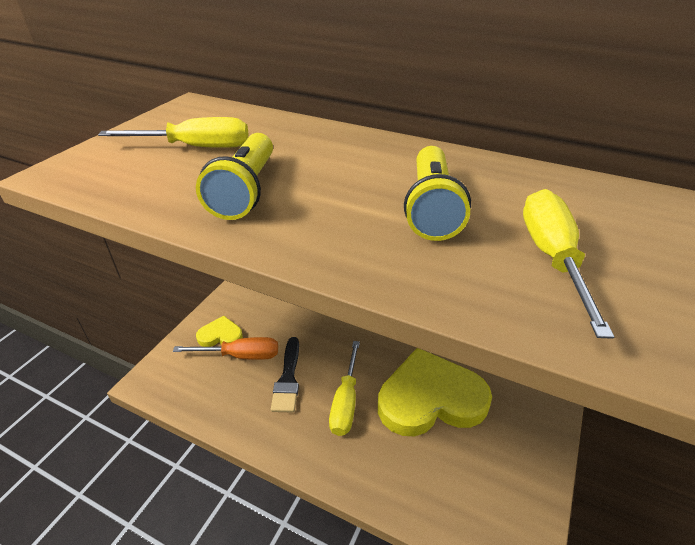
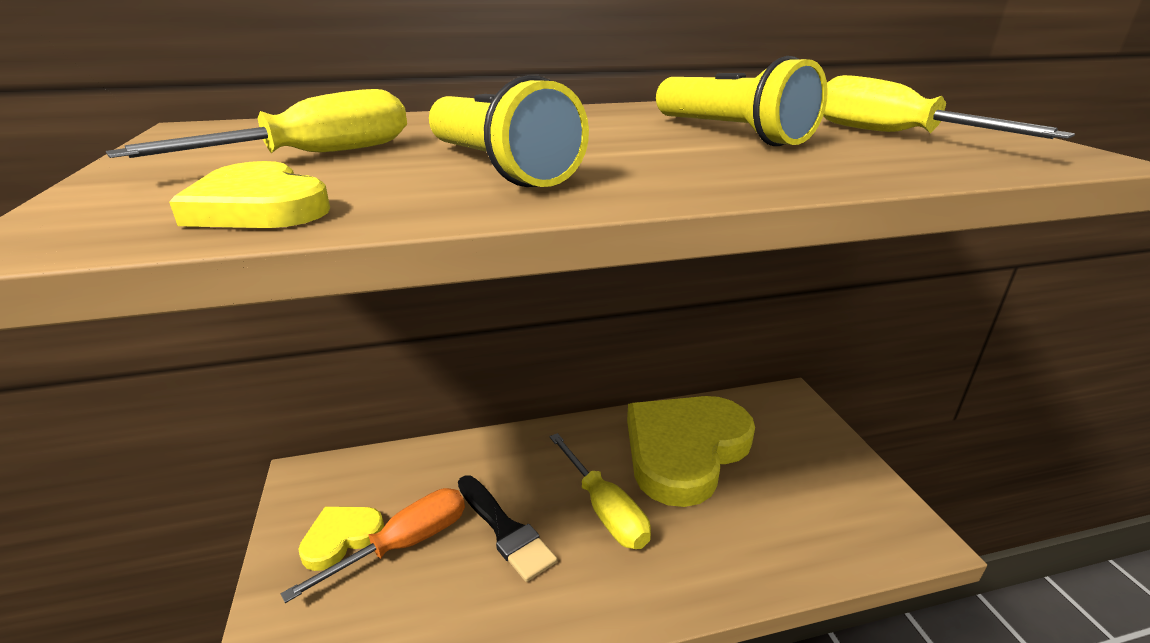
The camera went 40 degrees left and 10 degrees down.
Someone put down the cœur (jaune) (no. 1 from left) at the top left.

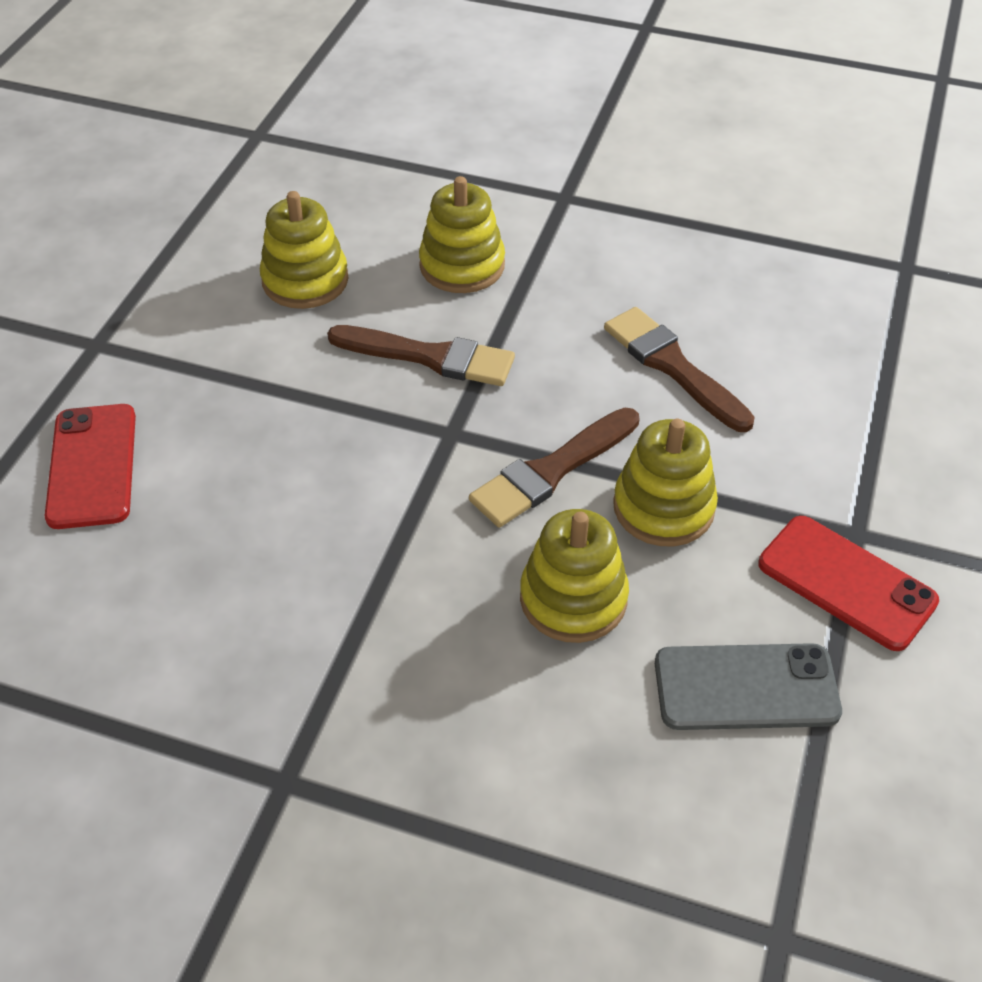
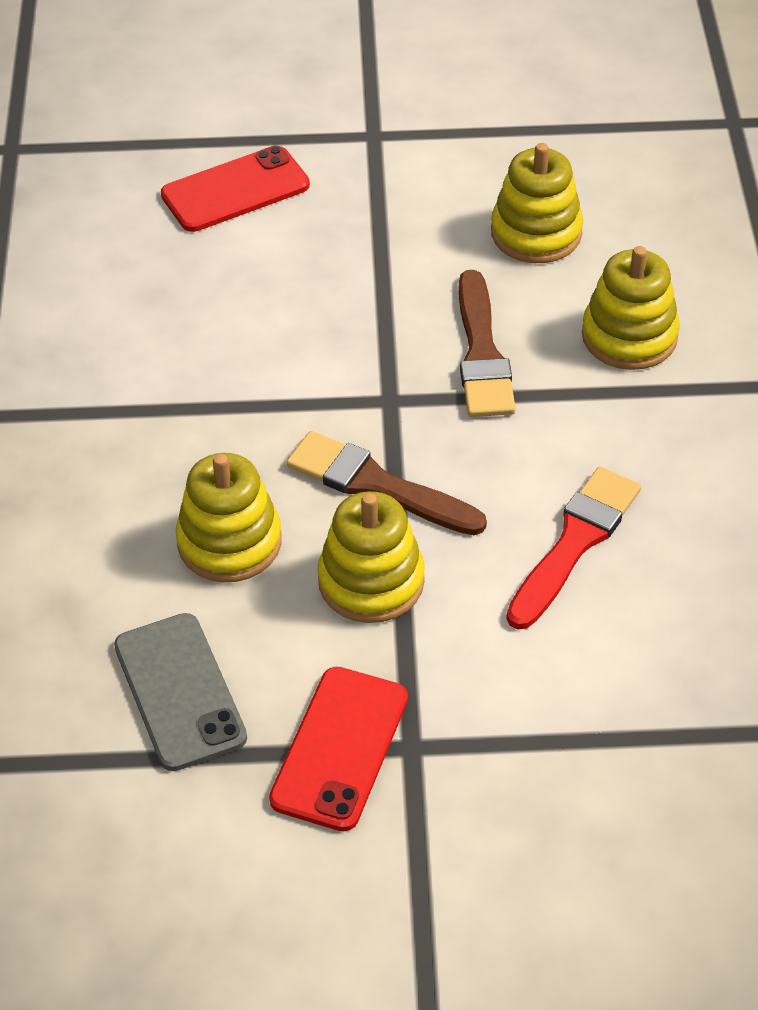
The camera went 70 degrees right and 0 degrees up.
Someone repainted the pinceau (marron) (no. 3 from left) at the middle right, which became the pinceau (rouge) at the middle right.

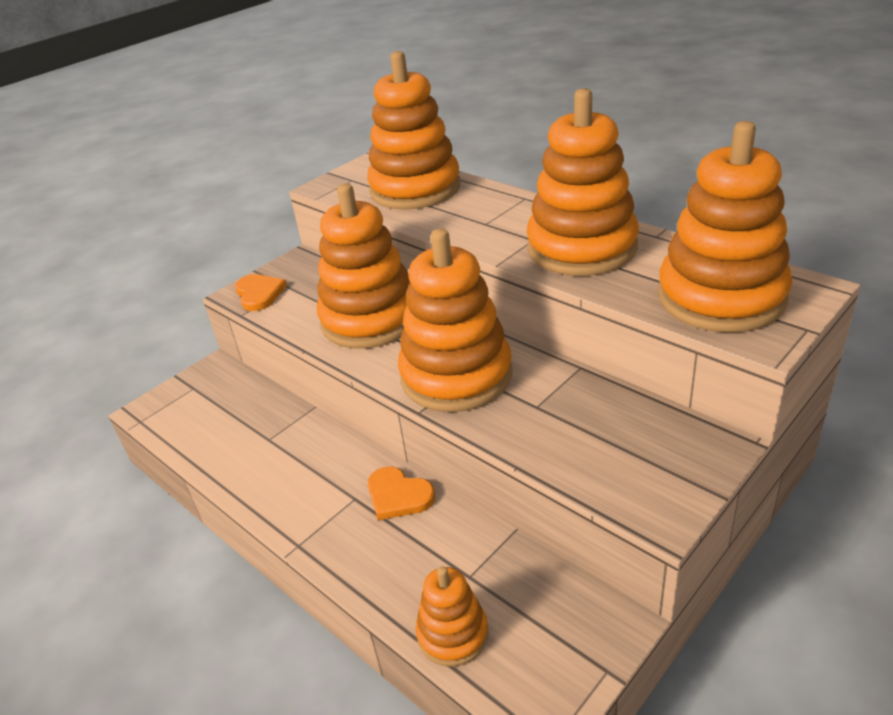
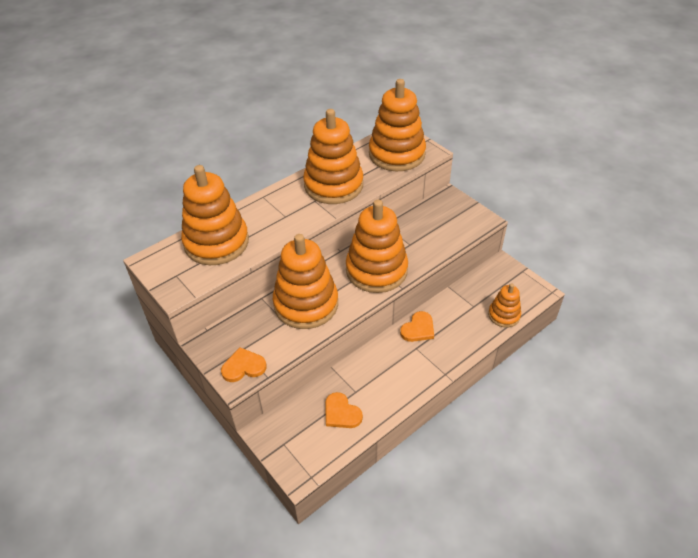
The camera went 85 degrees left and 10 degrees up.
Someone put down the cœur (orange) (no. 2 from left) at the bottom centre.

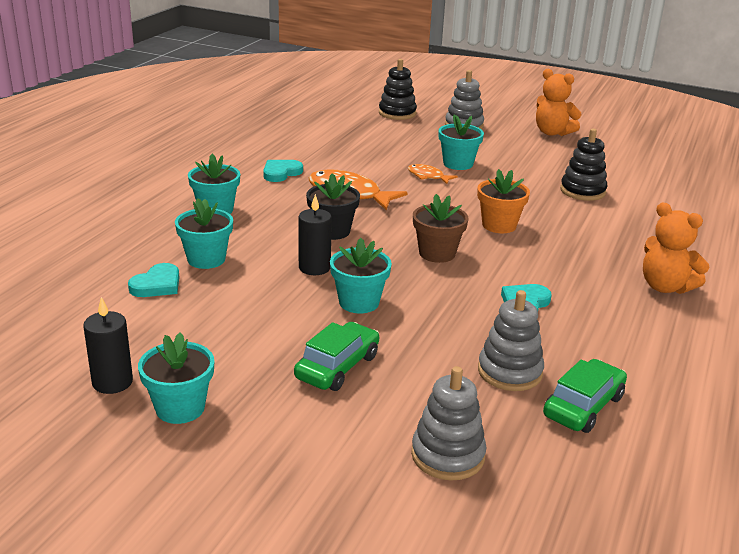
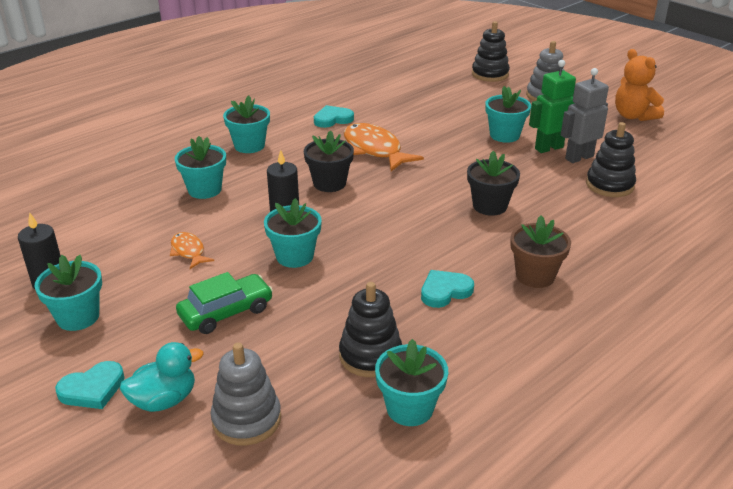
The camera went 25 degrees right and 5 degrees up.
Someone took away the ours en peluche (orange) (no. 2 from left) at the middle right.
Someone put down the canard (turquoise) at the bottom left.
Someone put down the robot (vert) at the top right.
Someone put down the robot (gris) at the top right.
Someone carried the cœur (turquoise) (no. 1 from left) from the middle left to the bottom left.
Someone carried the poisson (orange) (no. 2 from left in the first image) from the top centre to the middle left.
Someone carried the pot de fleurs (marron) from the centre to the middle right.
Someone swapped the voiture (vert) (no. 2 from left) at the bottom right for the pot de fleurs (turquoise) (no. 5 from left) at the bottom centre.
Someone repainted the pot de fleurs (orange) at the middle right, which became the pot de fleurs (noir) (no. 2 from left) at the middle right.
Someone repainted the jouet à empiler (gris) (no. 3 from left) at the middle right, which became the jouet à empiler (noir) (no. 1 from left) at the bottom centre.

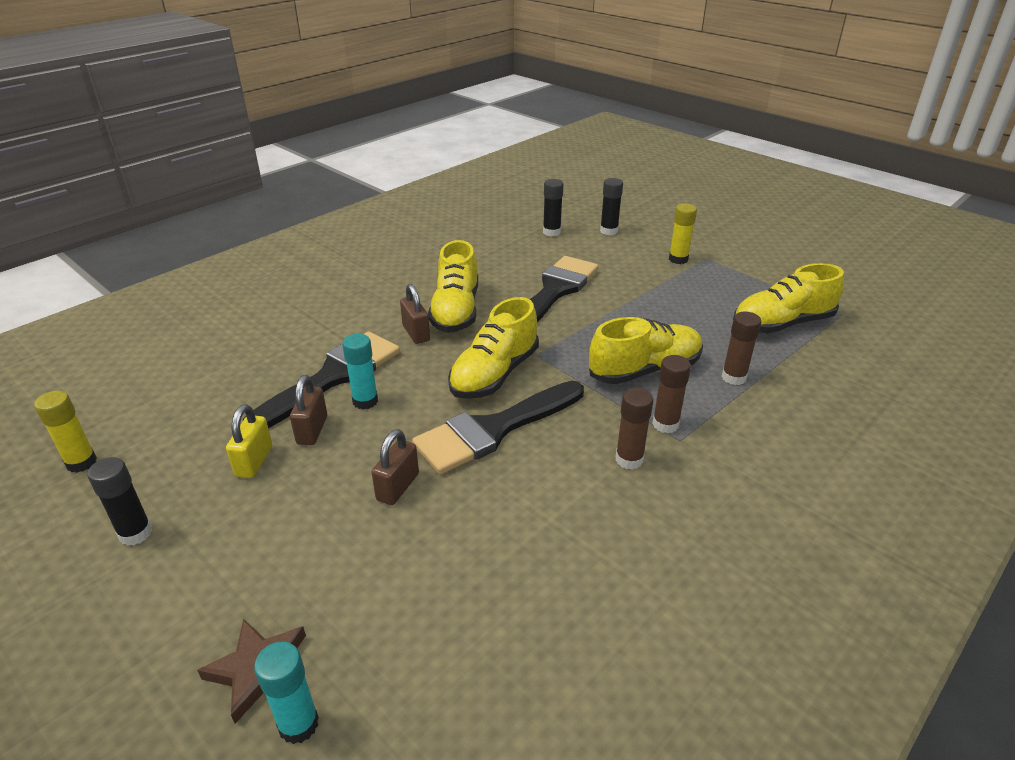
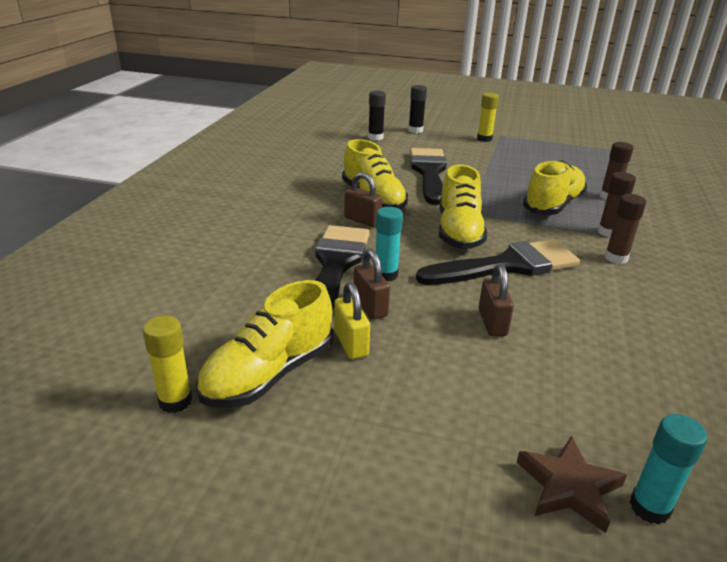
The camera went 30 degrees left and 5 degrees down.
Someone took away the bâton de colle (noir) (no. 1 from left) at the middle left.
Someone carried the chaussure (jaune) (no. 4 from left in the first image) from the middle right to the centre.
Someone rotated the pinceau (noir) (no. 2 from left in the first image) at the centre by 135 degrees counterclockwise.

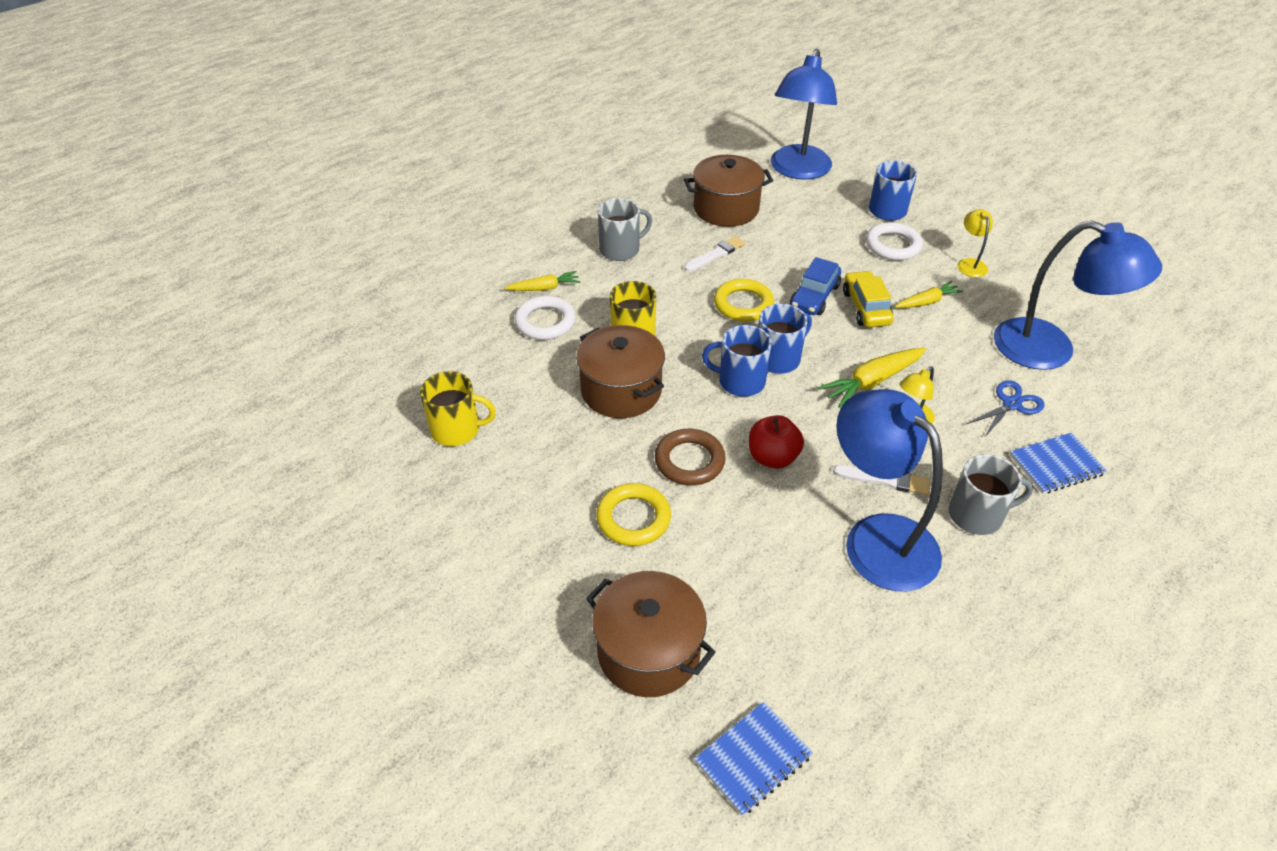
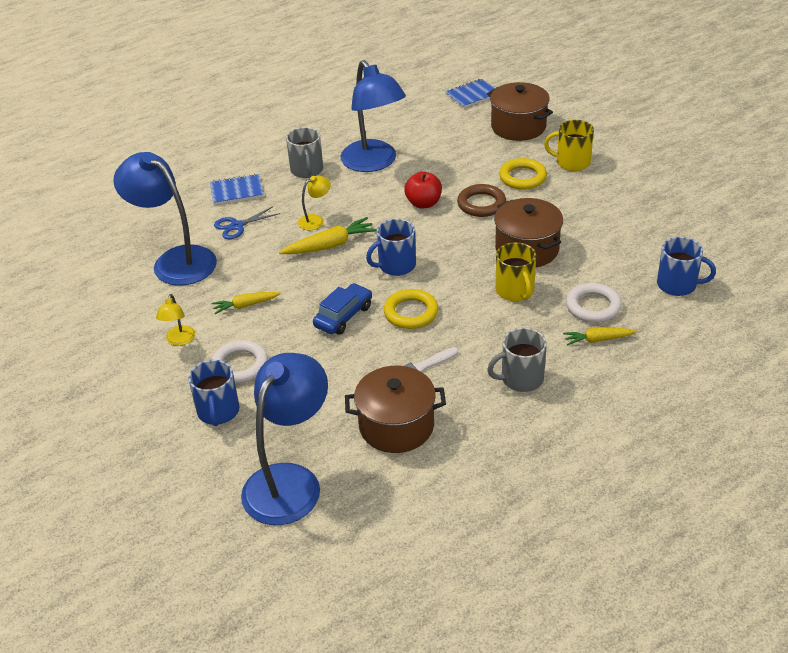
The camera went 170 degrees left and 5 degrees down.
Someone took away the pinceau (blanc) (no. 2 from left) at the middle right.
Someone took away the voiture (jaune) at the middle right.
Someone carried the tasse (jaune) (no. 1 from left in the first image) from the centre to the top right.
Someone carried the tasse (bleu) (no. 1 from left in the first image) from the centre to the middle right.
Someone rotated the tasse (gris) (no. 2 from left in the first image) at the middle right by 105 degrees counterclockwise.

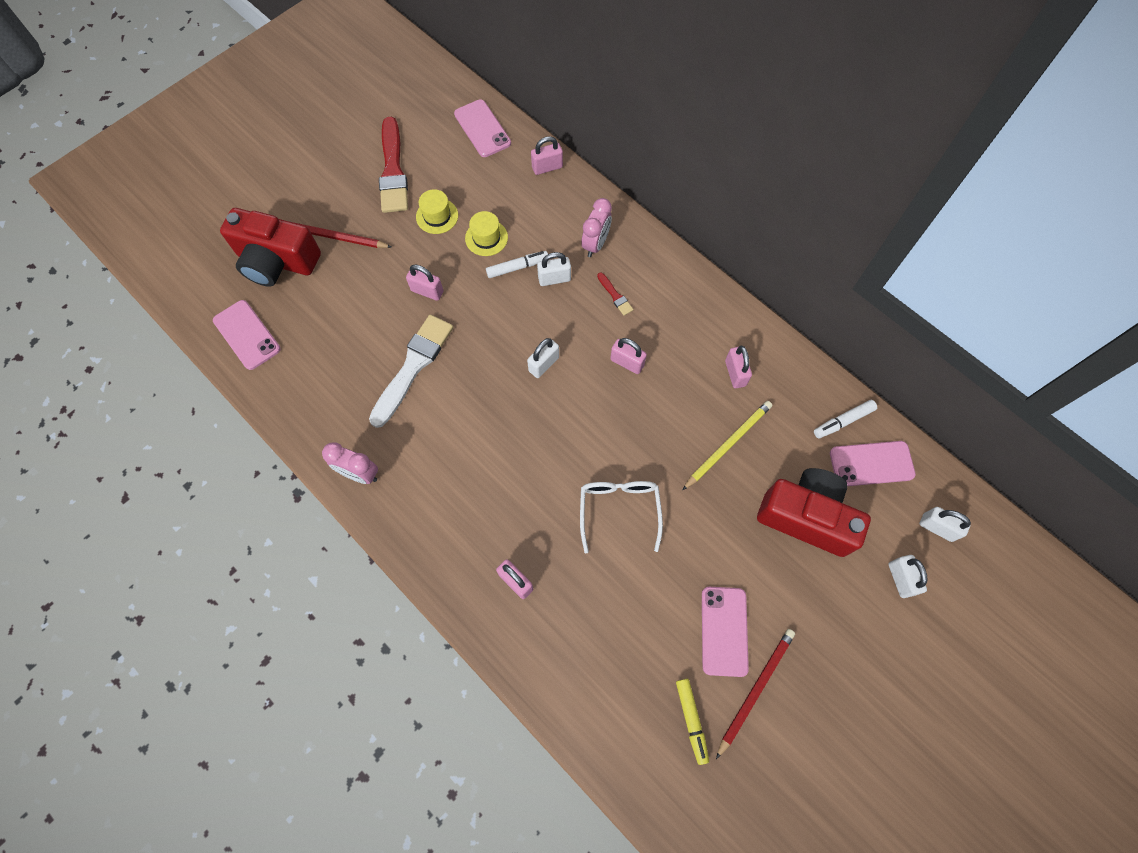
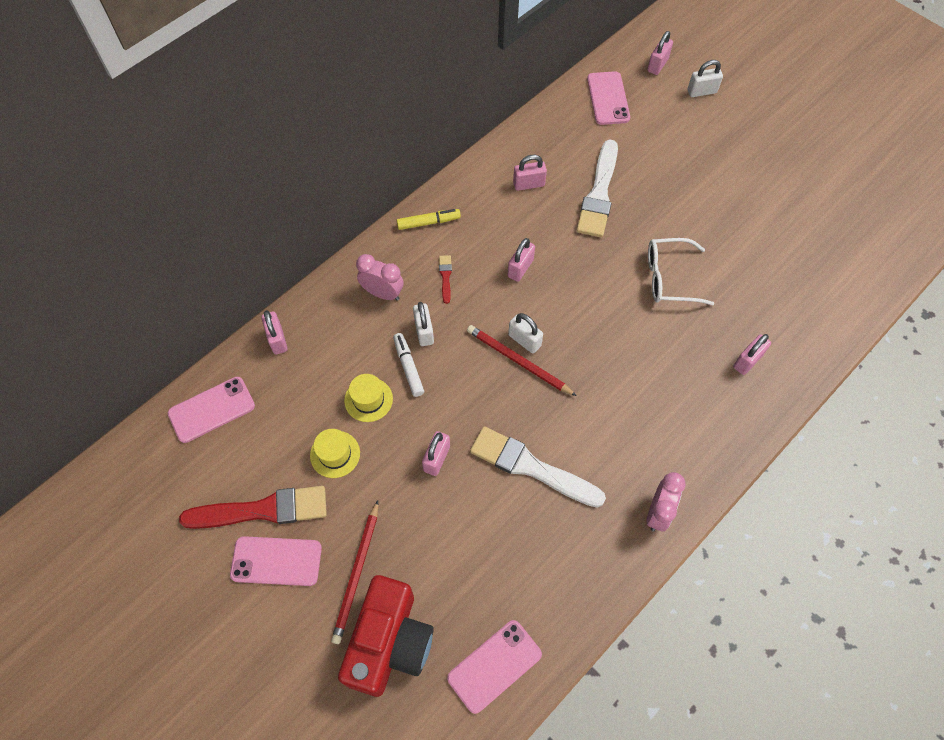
The camera went 90 degrees left and 5 degrees down.
Someone took away the appareil photo (rouge) (no. 2 from left) at the middle right.
Someone took away the feutre (blanc) (no. 2 from left) at the middle right.
Someone carried the feutre (jaune) from the bottom centre to the top centre.
Someone carried the téléphone (rose) (no. 3 from left in the first image) from the bottom centre to the bottom left.
Someone carried the crayon (rouge) (no. 2 from left) from the bottom centre to the centre.
Someone swapped the crayon (jaune) at the centre for the pinceau (blanc) (no. 2 from left) at the top centre.
Someone repainted the cadenas (blanc) (no. 4 from left) at the middle right, which became the cadenas (rose) (no. 5 from left) at the top right.
Someone rotated the pinceau (rouge) (no. 2 from left) at the centre by 60 degrees counterclockwise.

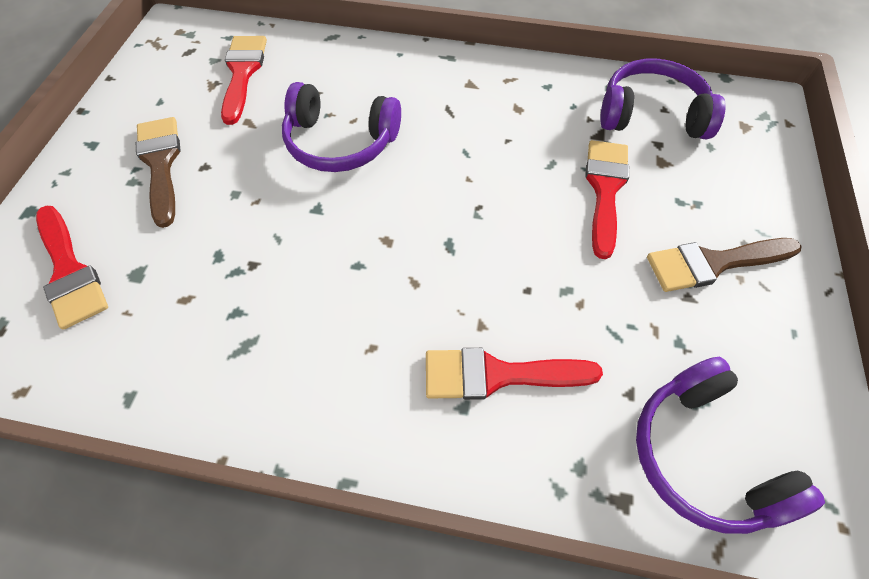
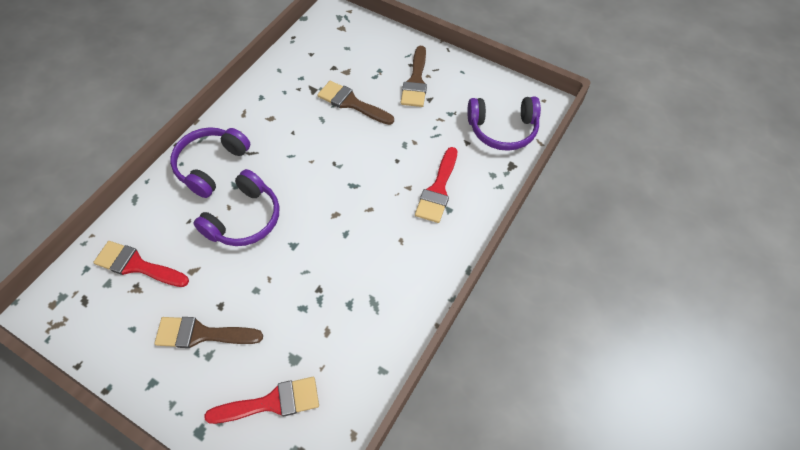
The camera went 70 degrees left and 0 degrees up.
Someone carried the casque audio (violet) (no. 2 from left in the first image) from the top right to the middle left.
Someone repainted the pinceau (rouge) (no. 4 from left) at the middle right, which became the pinceau (marron) (no. 2 from left) at the top centre.

